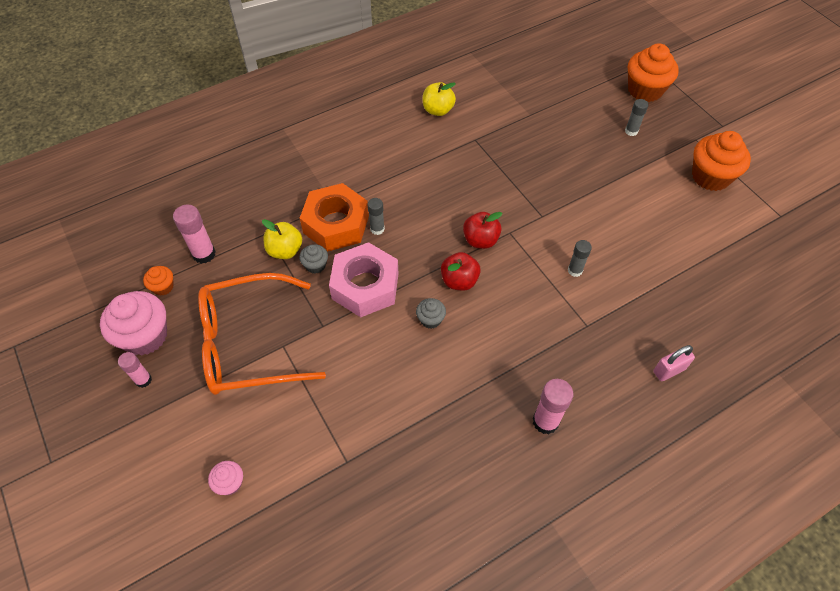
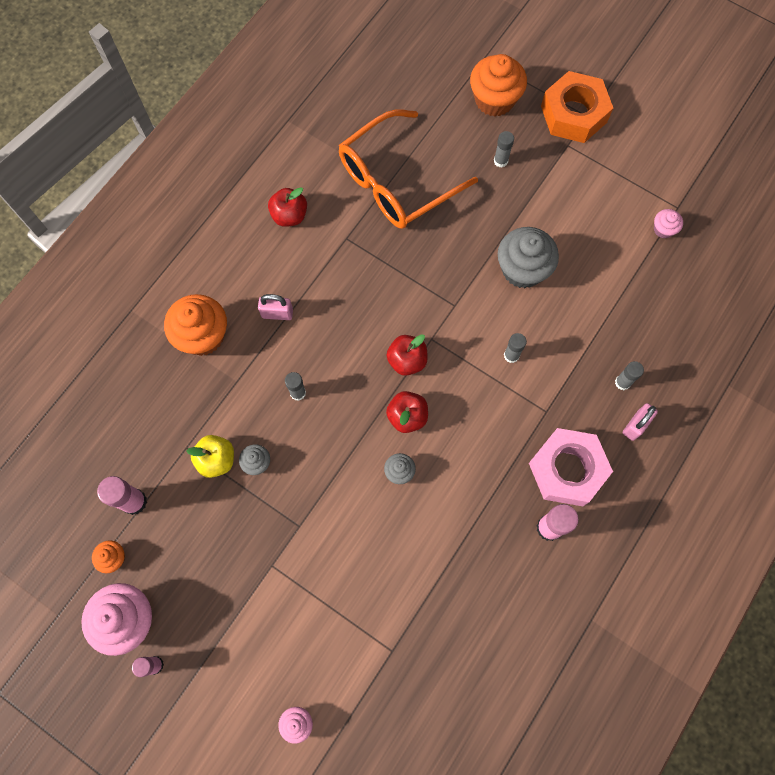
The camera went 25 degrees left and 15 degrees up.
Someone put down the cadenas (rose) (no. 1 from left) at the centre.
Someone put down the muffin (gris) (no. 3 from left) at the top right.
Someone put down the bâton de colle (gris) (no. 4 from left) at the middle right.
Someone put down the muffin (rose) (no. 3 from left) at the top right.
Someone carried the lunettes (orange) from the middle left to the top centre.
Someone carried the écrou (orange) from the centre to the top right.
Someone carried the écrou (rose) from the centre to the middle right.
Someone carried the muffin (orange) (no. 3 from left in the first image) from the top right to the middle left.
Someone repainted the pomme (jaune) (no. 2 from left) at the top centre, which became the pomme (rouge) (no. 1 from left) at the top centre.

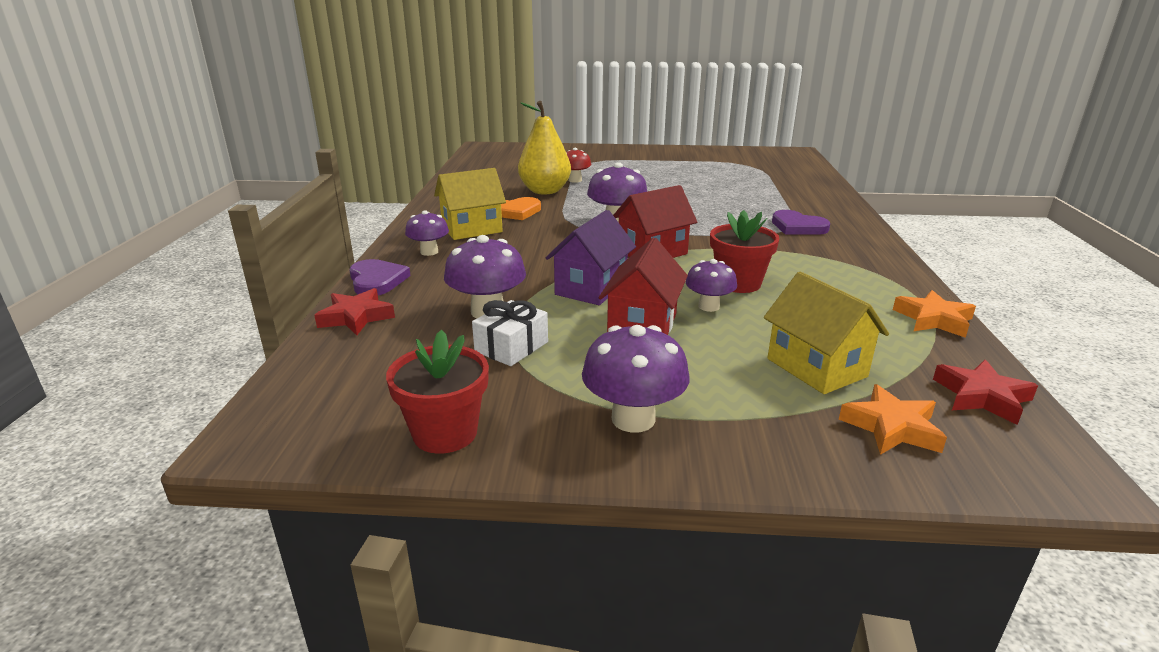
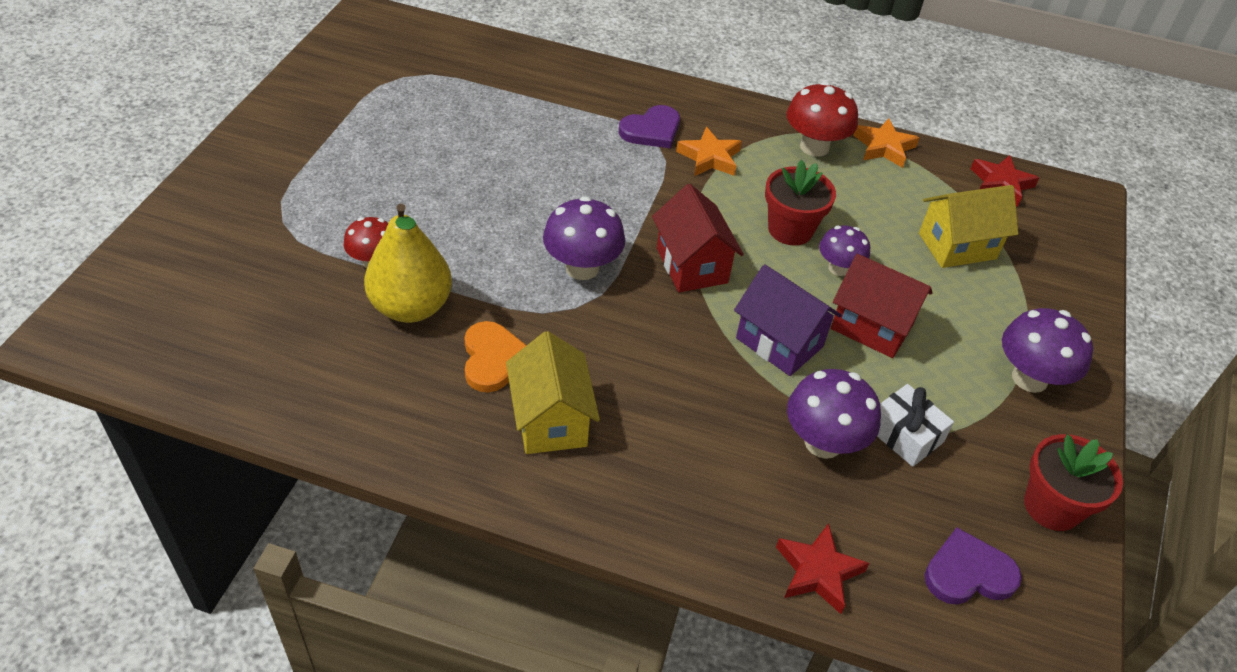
The camera went 80 degrees left and 20 degrees up.
Someone took away the champignon (violet) (no. 1 from left) at the centre.
Someone put down the champignon (rouge) (no. 2 from left) at the top centre.
Someone carried the cœur (violet) (no. 1 from left in the first image) from the middle left to the bottom right.
Someone carried the étoile (orange) (no. 1 from left) from the middle right to the top centre.

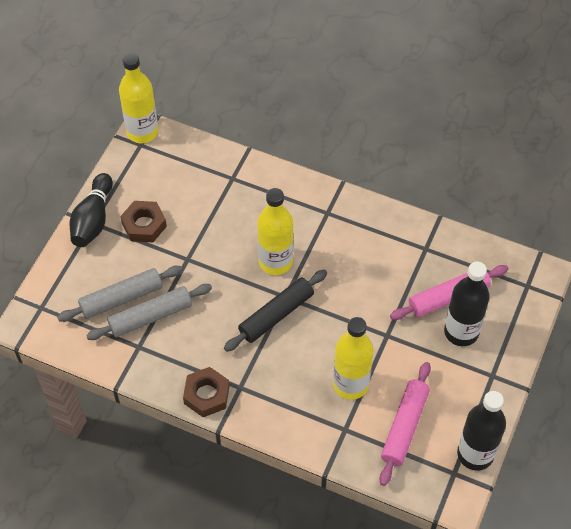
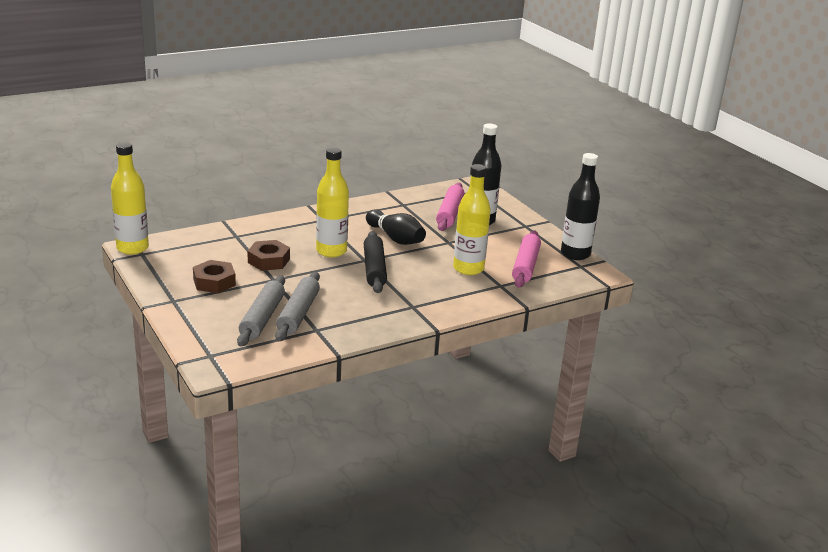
The camera went 55 degrees left and 30 degrees down.
Someone carried the quille (noir) from the middle left to the centre.
Someone carried the écrou (marron) (no. 2 from left) from the bottom centre to the middle left.
Someone rotated the rouleau à pâtisserie (rose) (no. 1 from left in the first image) at the bottom right by 45 degrees clockwise.

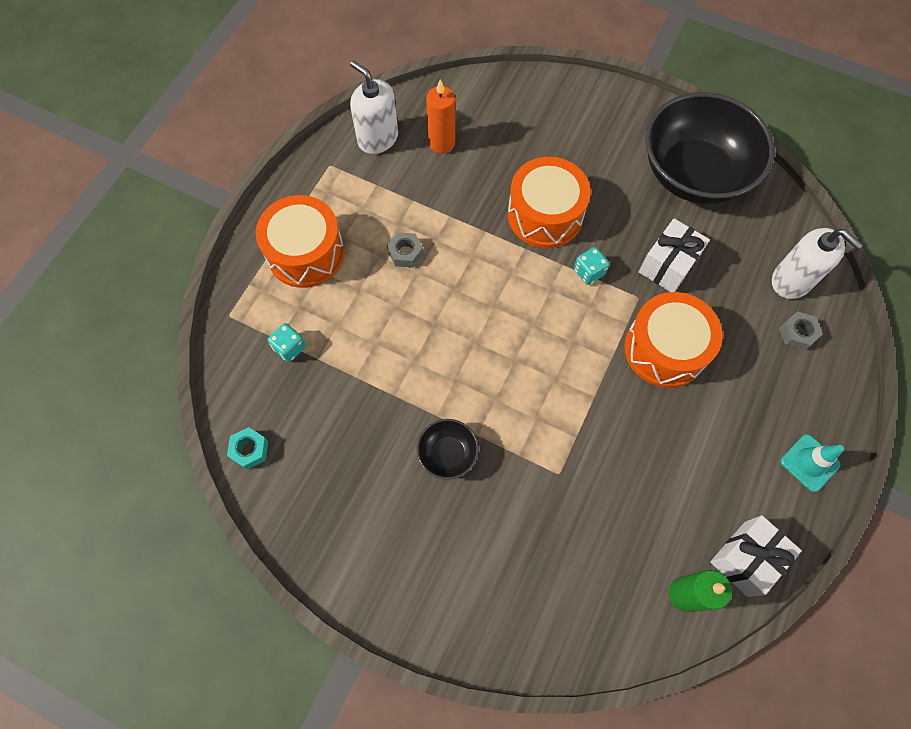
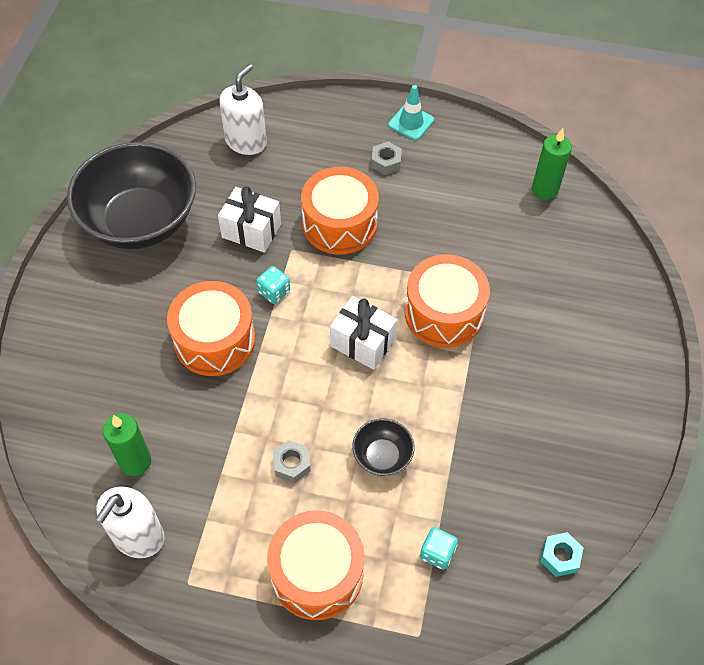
The camera went 105 degrees left and 10 degrees down.
Someone put down the tambour (orange) (no. 4 from left) at the centre.
Someone carried the bol (noir) (no. 1 from left in the first image) from the centre to the bottom centre.
Someone carried the cadeau (blanc) (no. 2 from left) from the bottom right to the centre.
Someone carried the écrou (gris) (no. 2 from left) from the middle right to the top centre.
Someone repainted the bougie (orange) at the top centre, which became the bougie (vert) (no. 1 from left) at the bottom left.

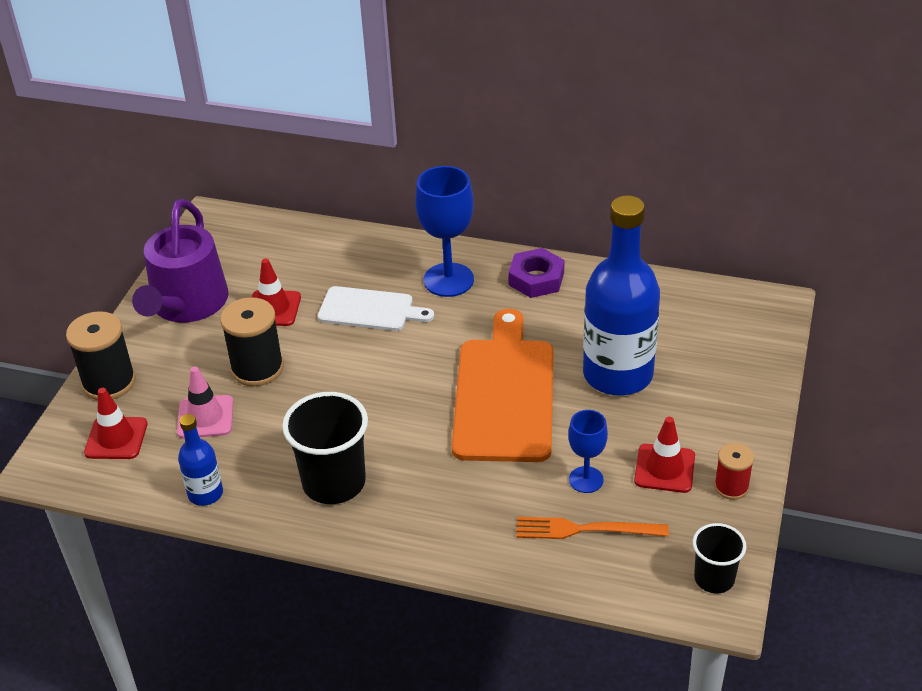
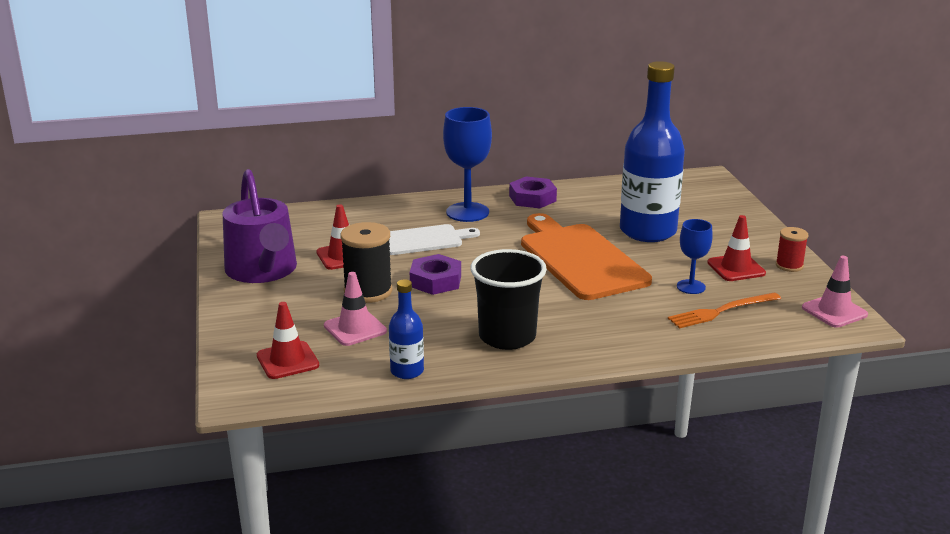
The camera went 30 degrees left and 15 degrees down.
Someone took away the bobine (noir) (no. 1 from left) at the middle left.
Someone put down the écrou (violet) (no. 1 from left) at the centre.
Someone swapped the gobelet (noir) (no. 2 from left) at the bottom right for the cône de chantier (rose) (no. 2 from left) at the middle right.

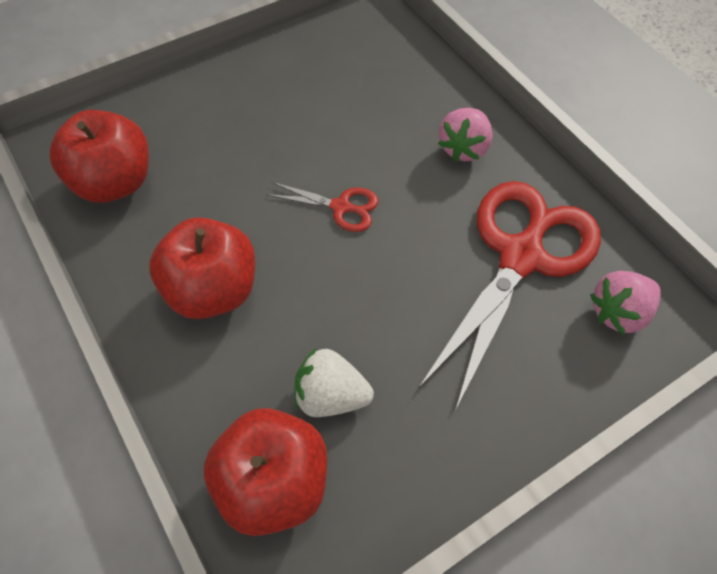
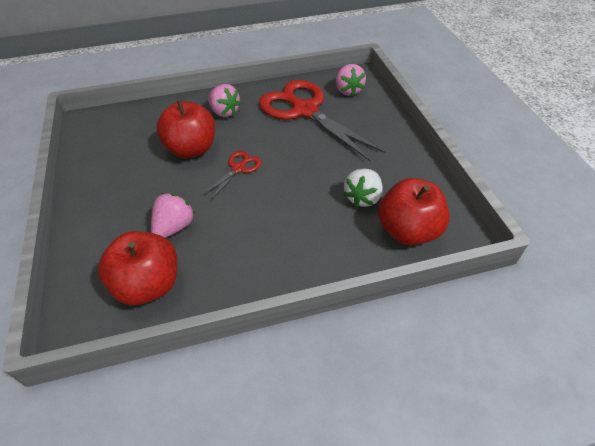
The camera went 70 degrees left and 10 degrees down.
Someone put down the fraise (rose) (no. 1 from left) at the middle left.
Someone carried the pomme (rouge) (no. 2 from left) from the middle left to the top left.

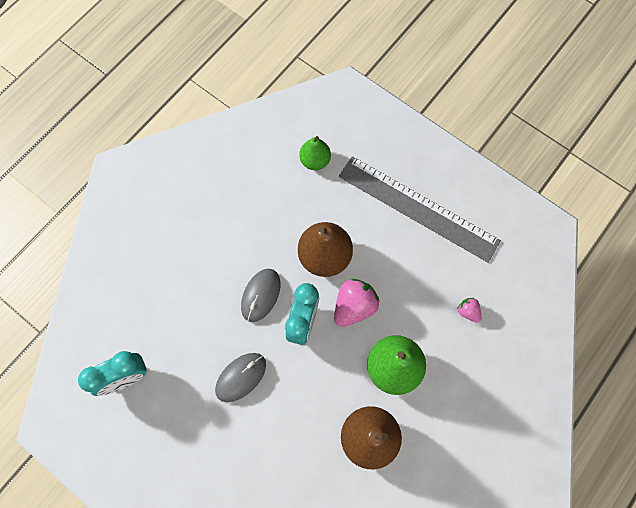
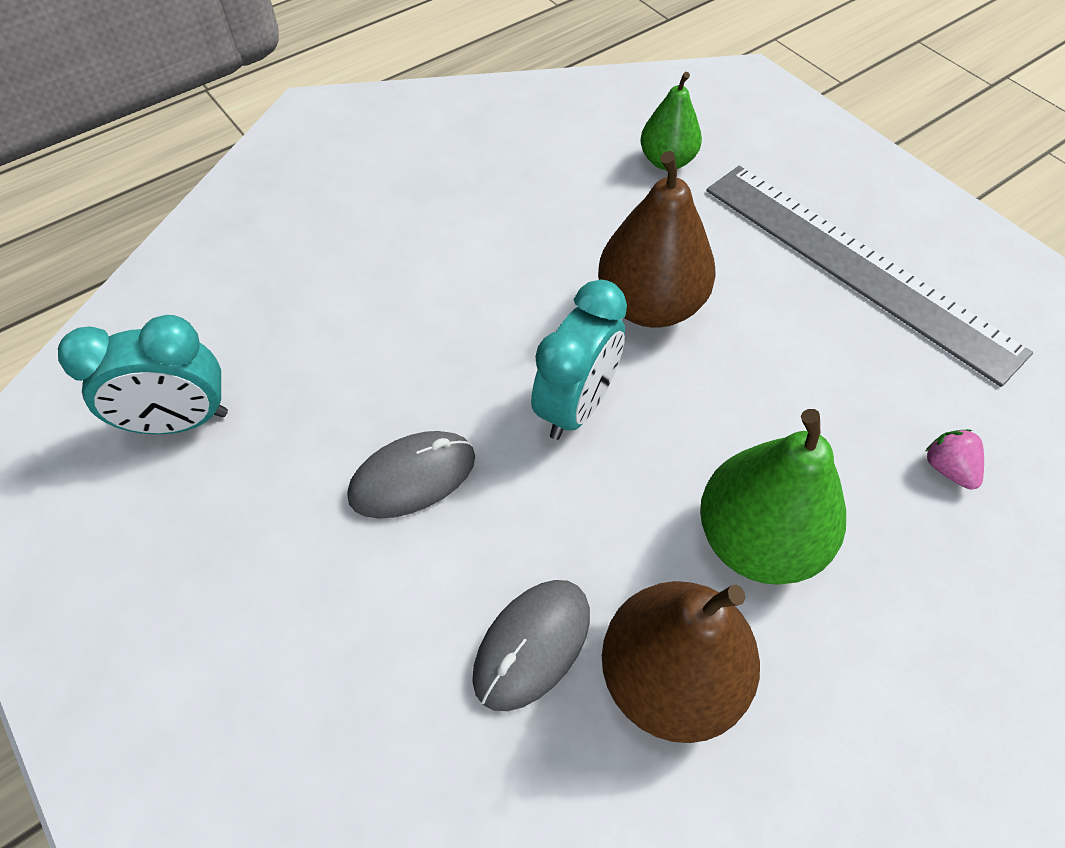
The camera went 15 degrees right and 15 degrees down.
Someone took away the fraise (rose) (no. 1 from left) at the centre.
Someone carried the souris (gris) (no. 2 from left) from the centre to the bottom centre.

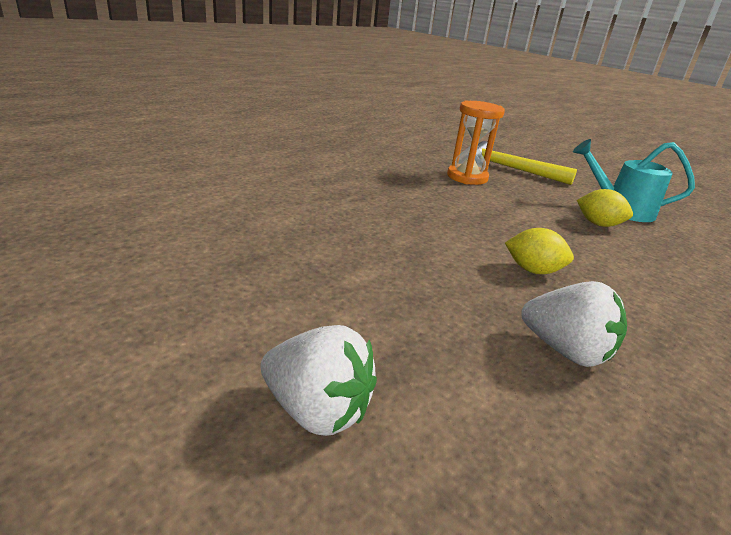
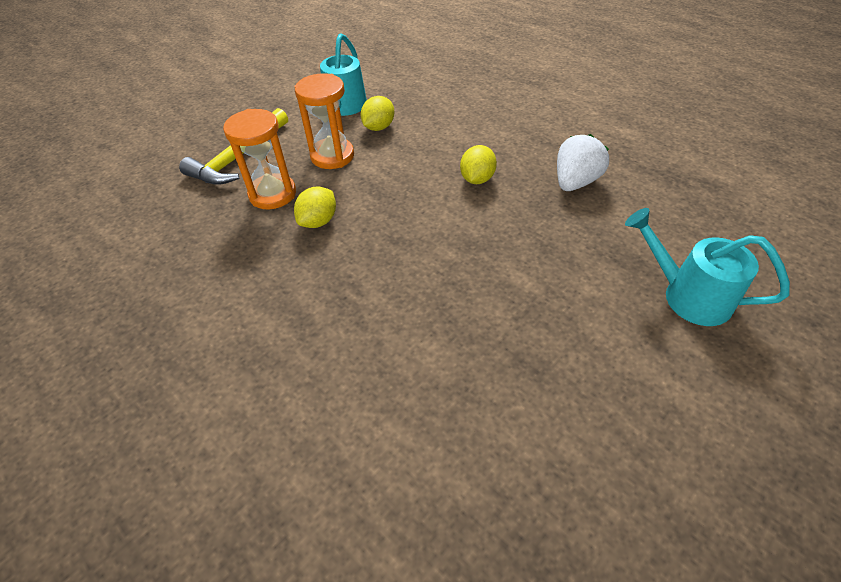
The camera went 85 degrees left and 20 degrees up.
Someone put down the sablier (orange) (no. 2 from left) at the top centre.
Someone put down the citron (jaune) (no. 1 from left) at the centre.
Someone swapped the fraise (blanc) (no. 1 from left) at the bottom centre for the arrosoir (turquoise) (no. 2 from left) at the middle right.

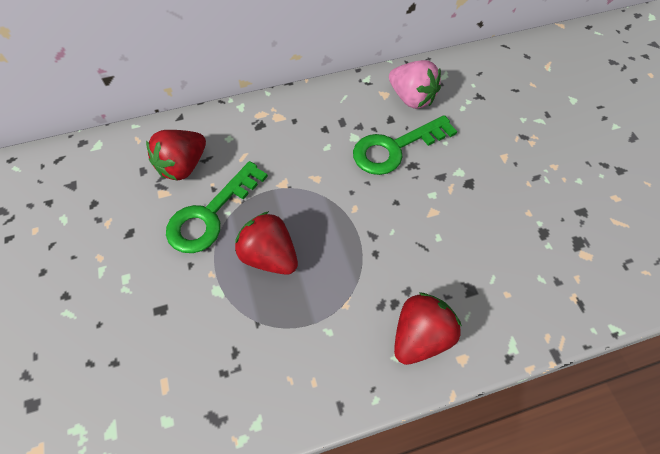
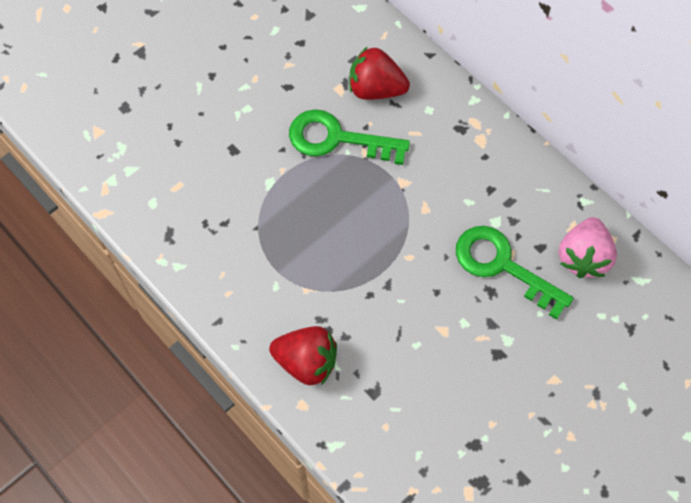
The camera went 65 degrees right and 5 degrees up.
Someone took away the fraise (rouge) (no. 2 from left) at the centre.

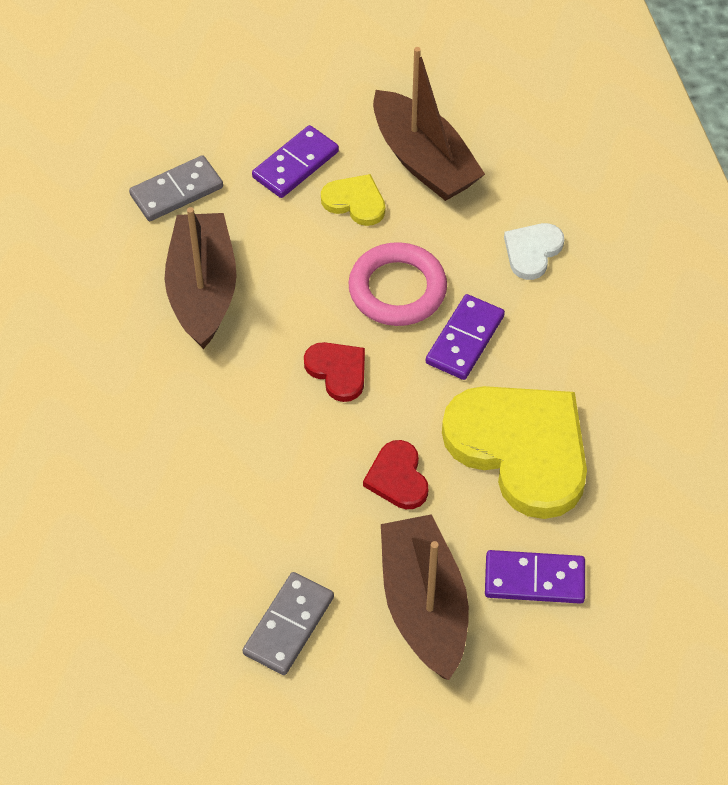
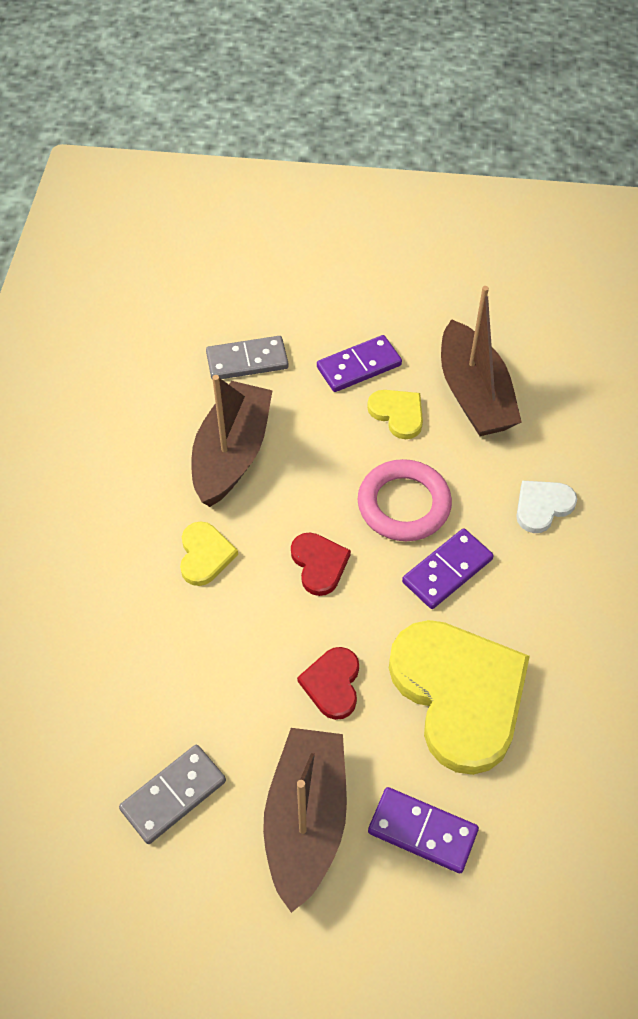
The camera went 20 degrees right and 0 degrees up.
Someone put down the cœur (jaune) (no. 1 from left) at the middle left.

